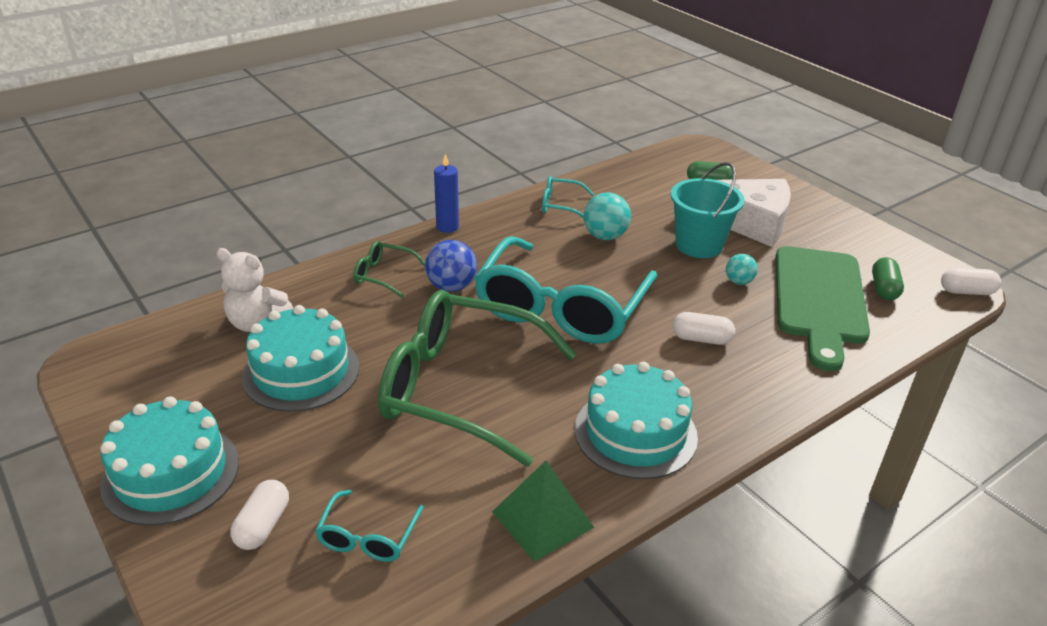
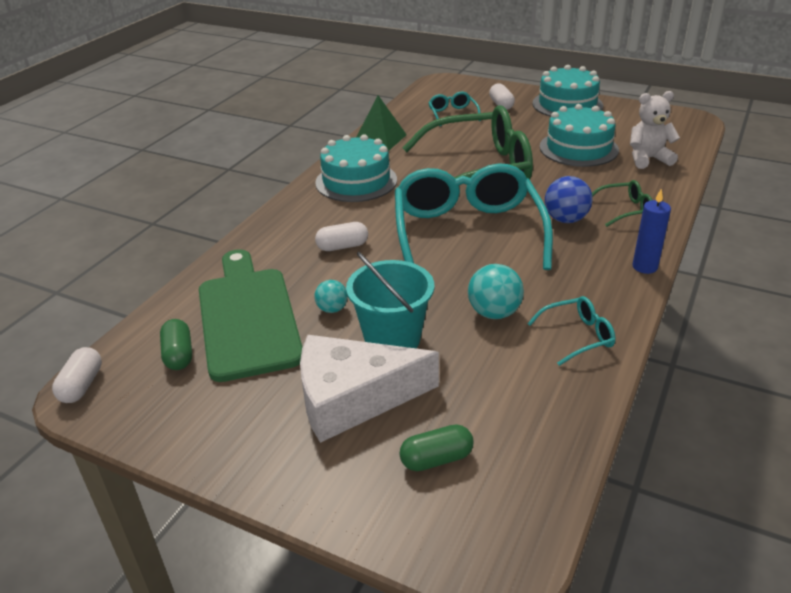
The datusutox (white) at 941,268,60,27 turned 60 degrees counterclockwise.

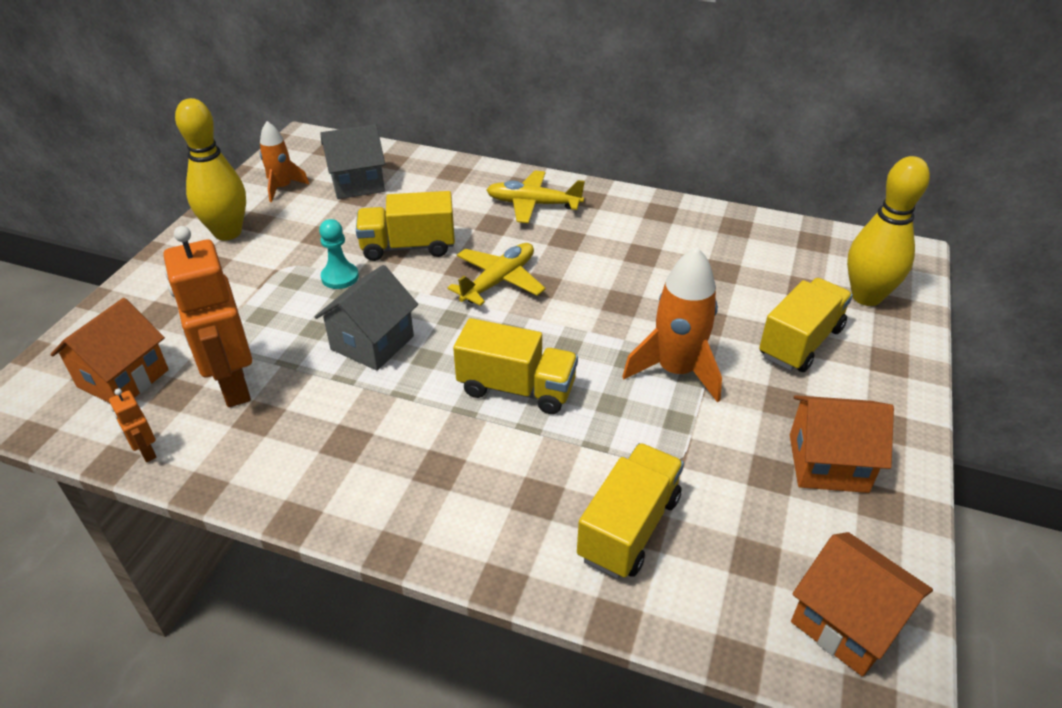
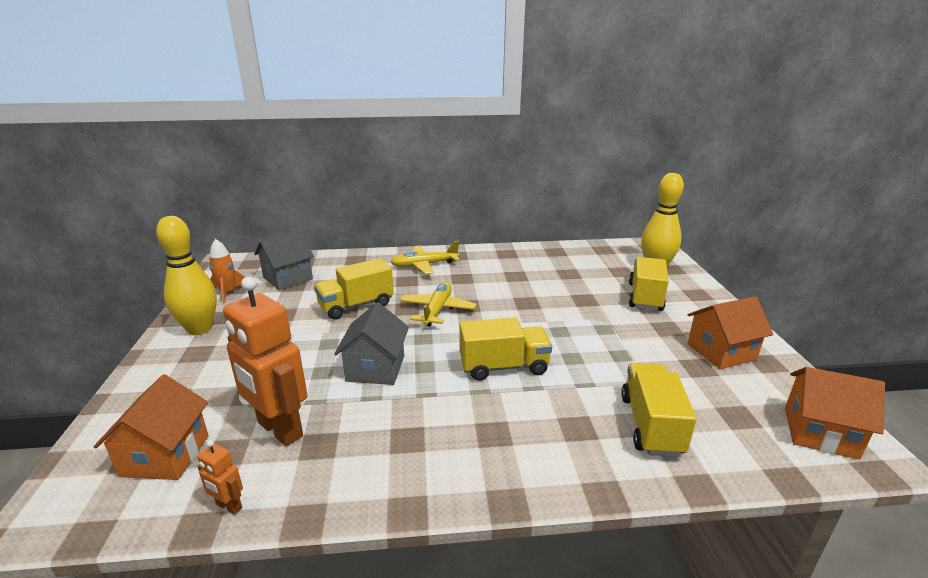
The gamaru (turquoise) at 319,219,40,70 disappeared. The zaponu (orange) at 622,247,100,155 disappeared.

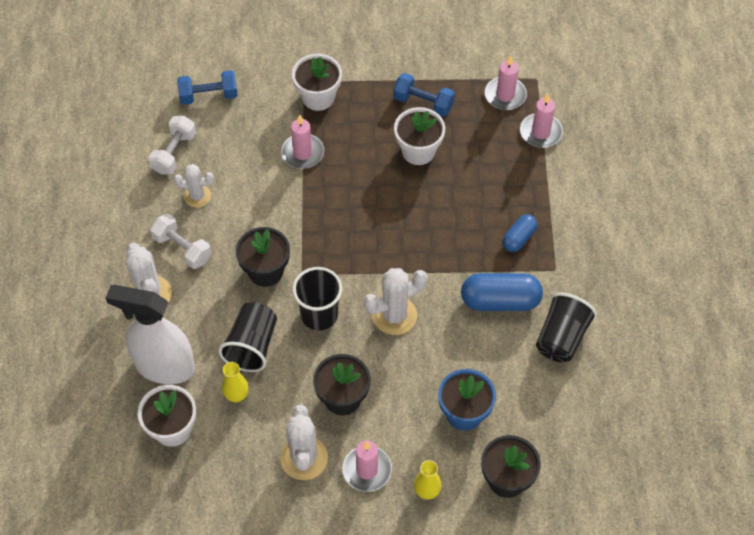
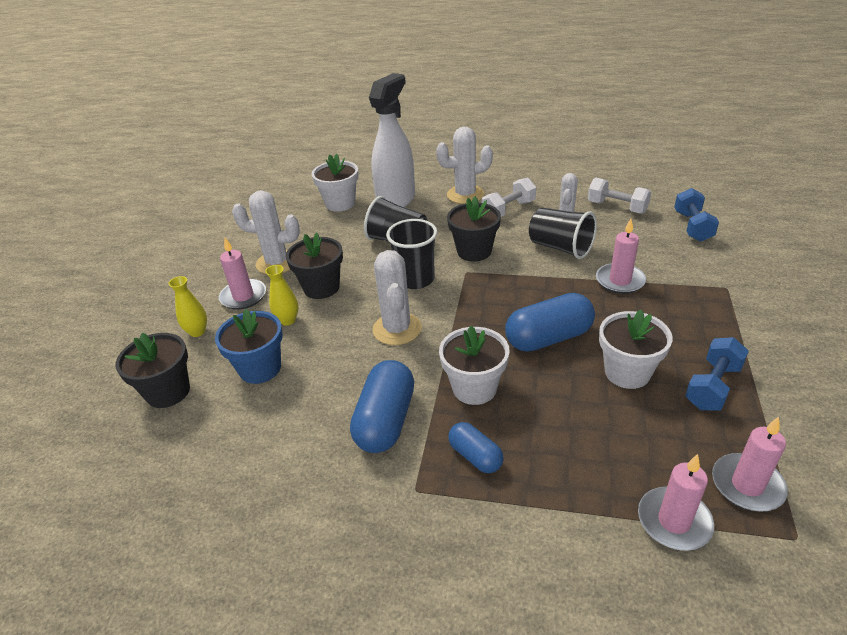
The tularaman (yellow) moved from 222,362,27,41 to 265,265,33,61. The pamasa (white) moved from 292,54,50,57 to 439,326,71,79. The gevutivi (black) moved from 536,292,61,71 to 529,208,68,51. The datusutox (blue) at 505,293,90,59 appeared.

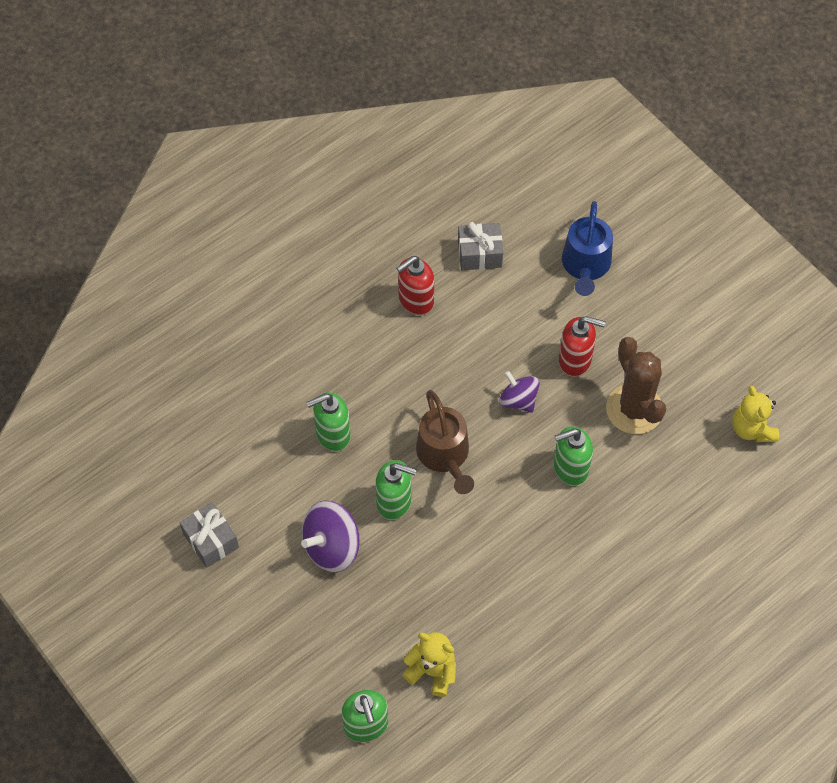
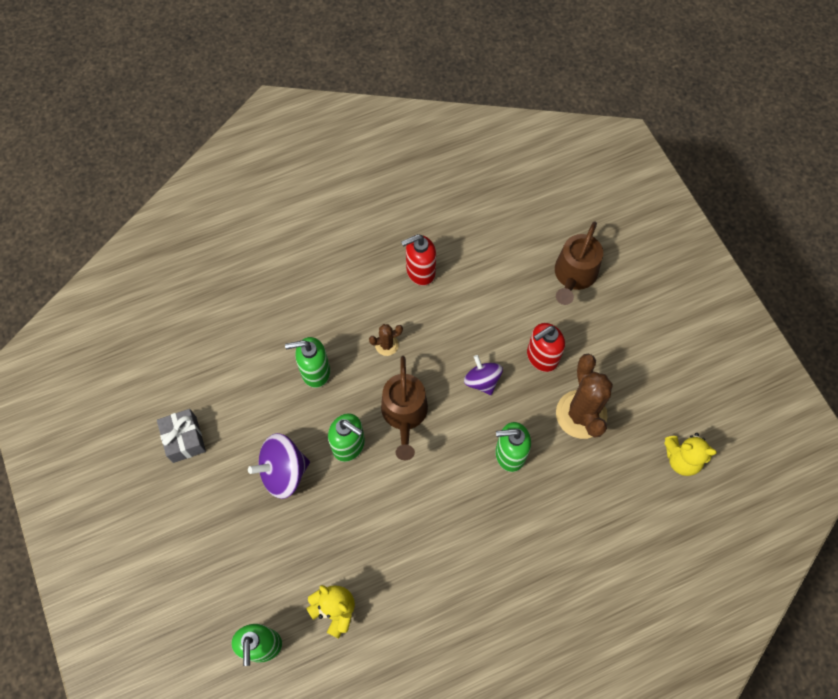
The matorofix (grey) at 458,222,45,48 disappeared. The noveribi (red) at 559,316,47,61 turned 120 degrees clockwise. The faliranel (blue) at 562,201,51,95 became the faliranel (brown) at 555,221,48,84. The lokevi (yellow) at 732,385,47,57 turned 75 degrees counterclockwise. The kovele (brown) at 369,324,34,32 appeared.

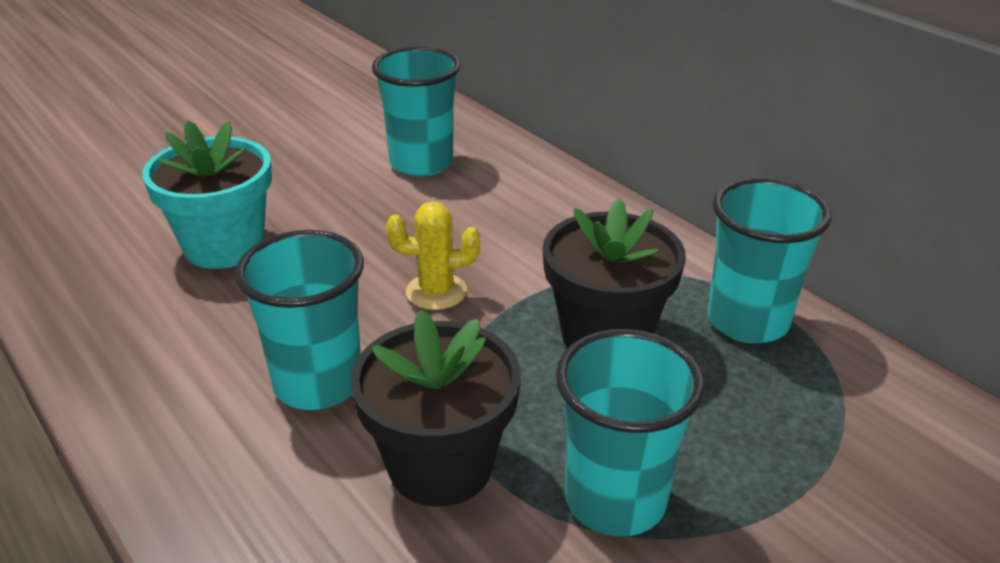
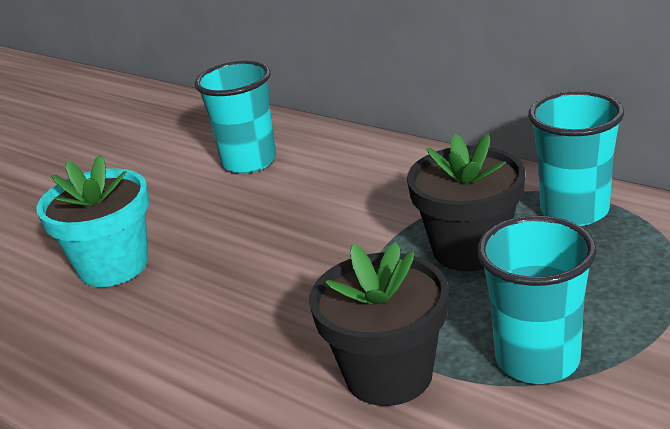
The gevutivi (turquoise) at 235,230,129,180 disappeared. The kovele (yellow) at 386,201,94,109 disappeared.

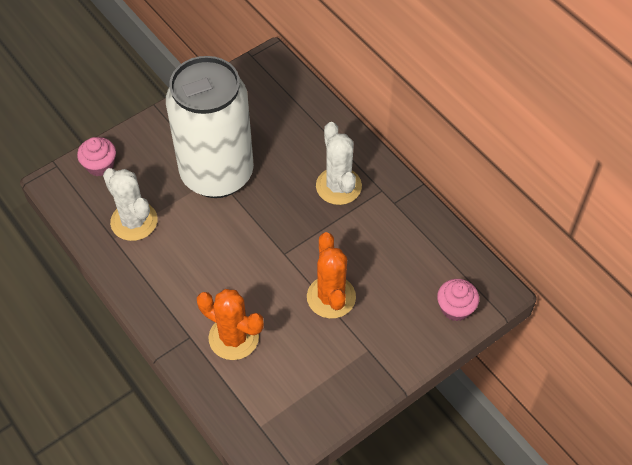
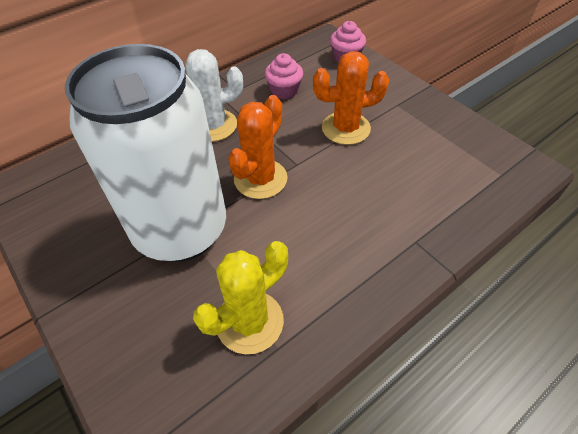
The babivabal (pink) moved from 77,137,39,39 to 265,53,38,46. The kovele (white) at 103,168,55,73 became the kovele (yellow) at 193,241,95,113. The kovele (orange) moved from 197,289,67,71 to 228,95,60,104.

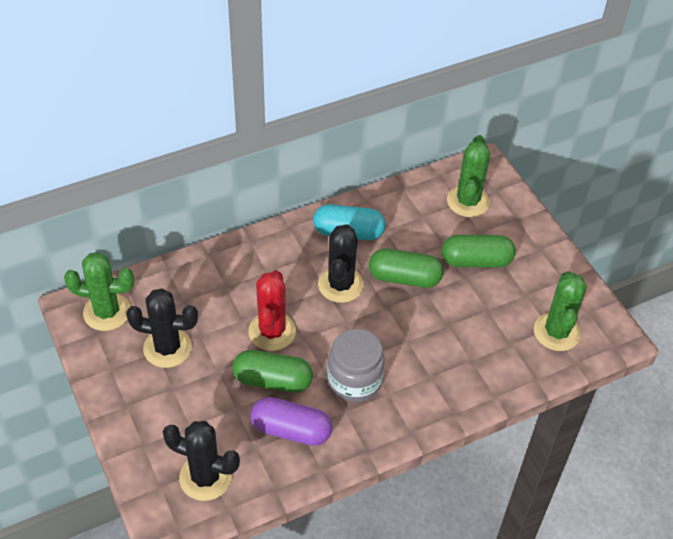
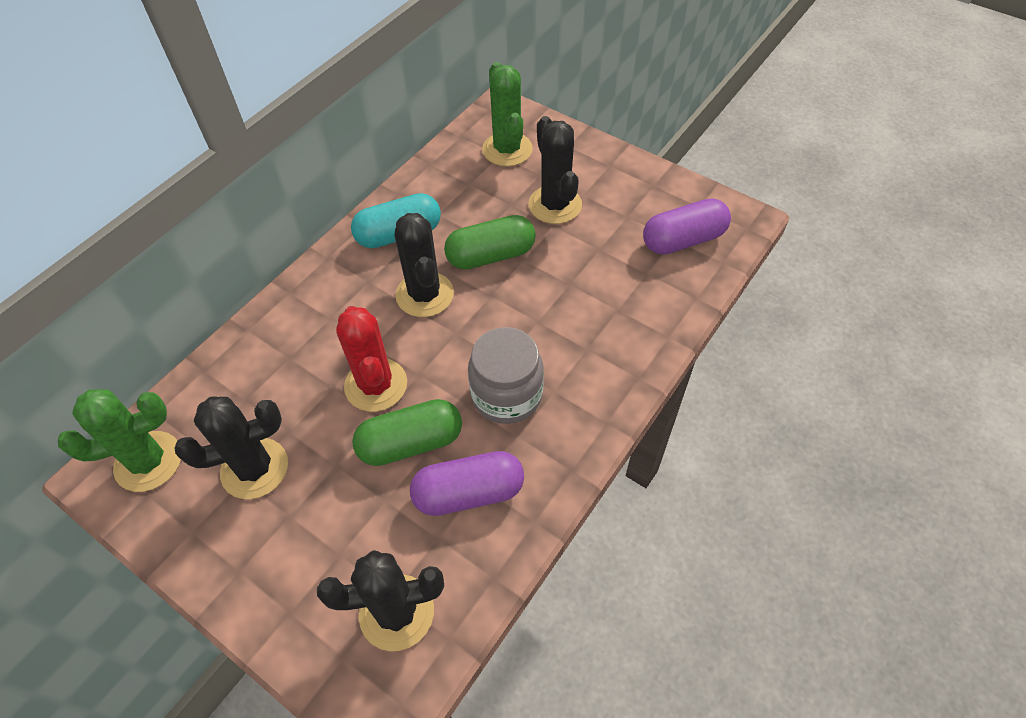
The datusutox (green) at 442,235,74,32 was replaced by the kovele (black) at 529,116,53,108. The kovele (green) at 534,271,53,80 was replaced by the datusutox (purple) at 643,198,88,56.

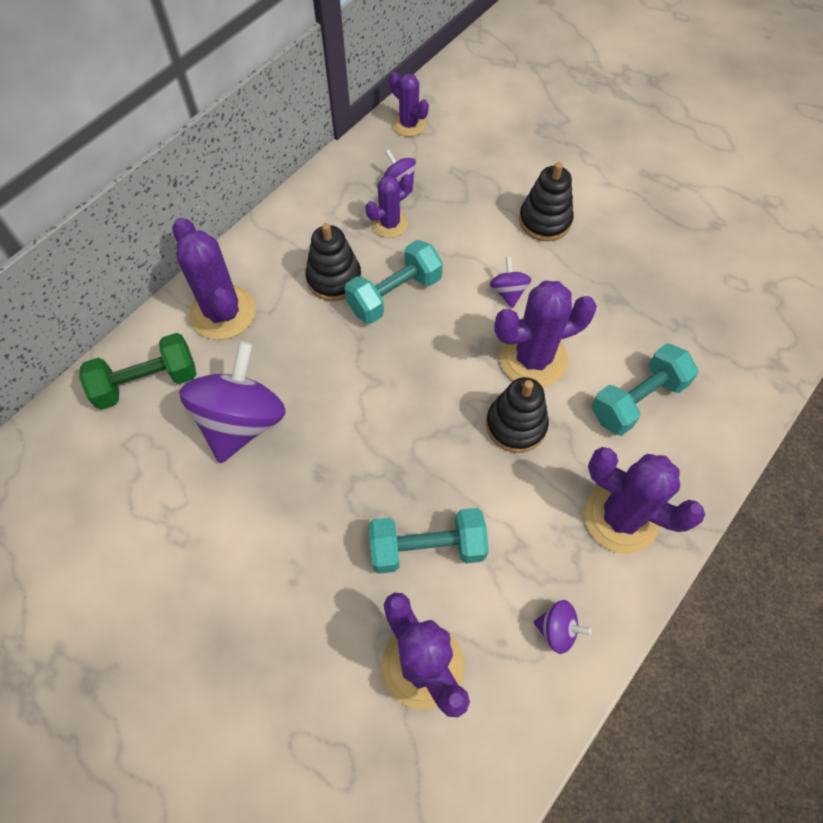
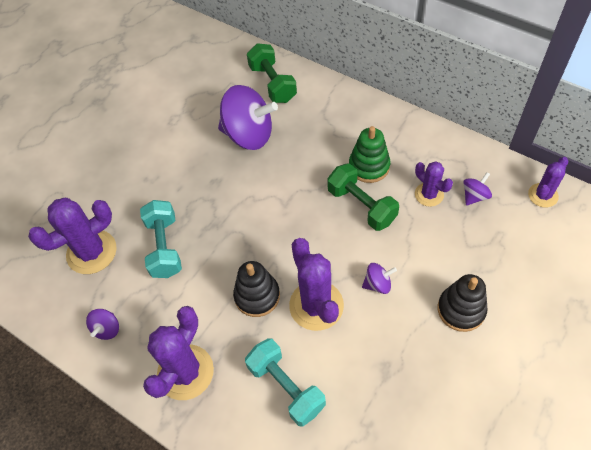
The kovele (purple) at 172,218,84,122 disappeared. The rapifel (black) at 305,223,56,78 became the rapifel (green) at 349,126,41,57. The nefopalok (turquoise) at 344,240,99,84 became the nefopalok (green) at 327,163,72,68.

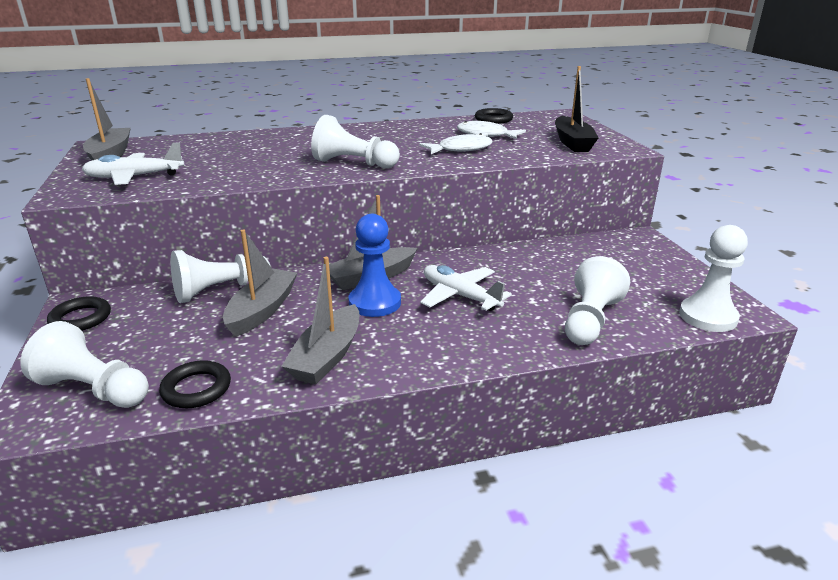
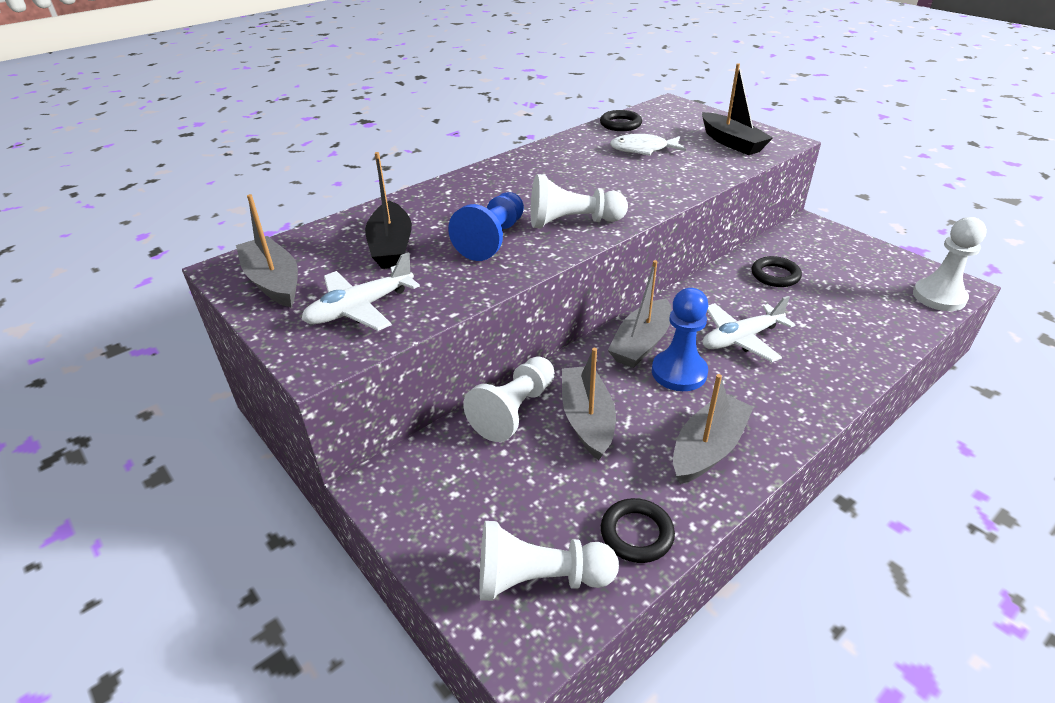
The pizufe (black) moved from 47,296,64,35 to 751,256,51,31. The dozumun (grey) at 281,257,78,127 turned 135 degrees counterclockwise. The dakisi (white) at 419,133,74,21 disappeared. The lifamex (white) at 420,265,92,46 turned 45 degrees counterclockwise. The gamaru (white) at 565,256,65,89 disappeared. The dozumun (black) at 365,152,47,117 appeared. The gamaru (blue) at 448,192,76,69 appeared.

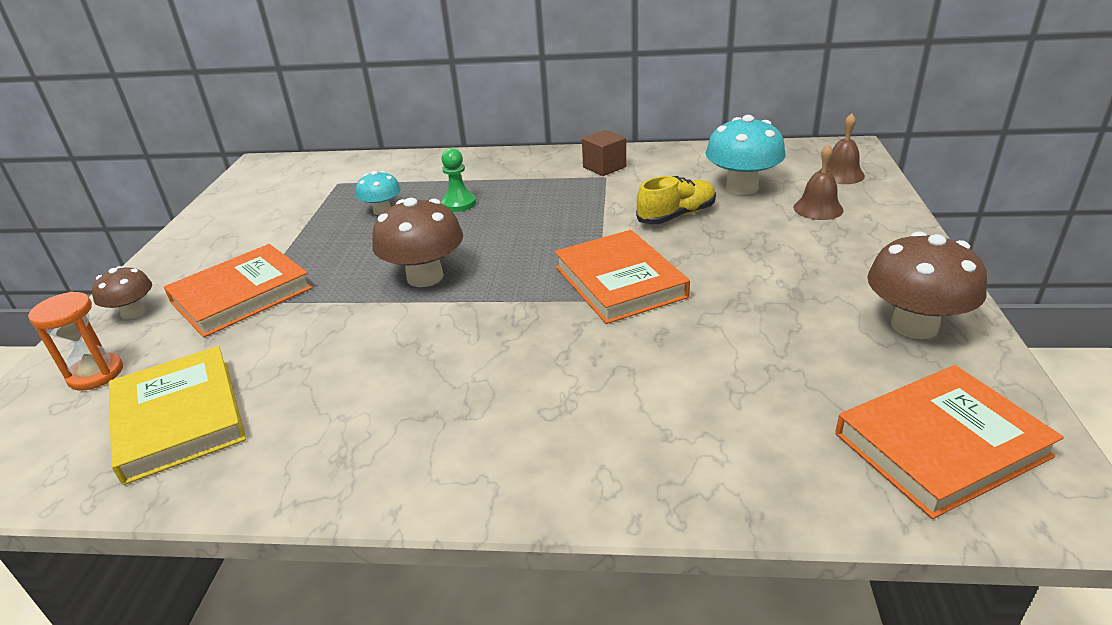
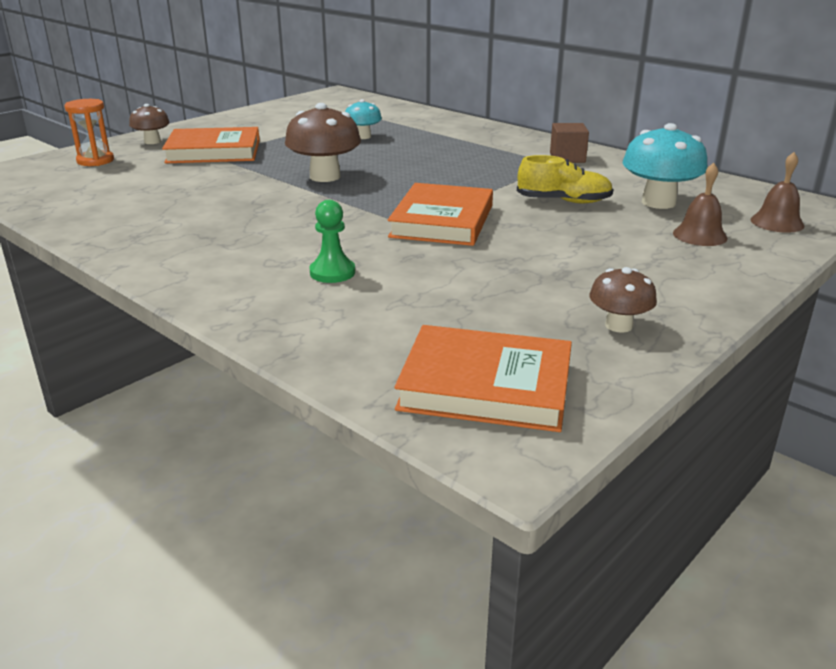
The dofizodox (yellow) at 109,346,137,139 disappeared. The gamaru (green) moved from 441,148,35,64 to 310,200,45,83. The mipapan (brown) at 867,231,120,108 changed to 0.59 times the size.

